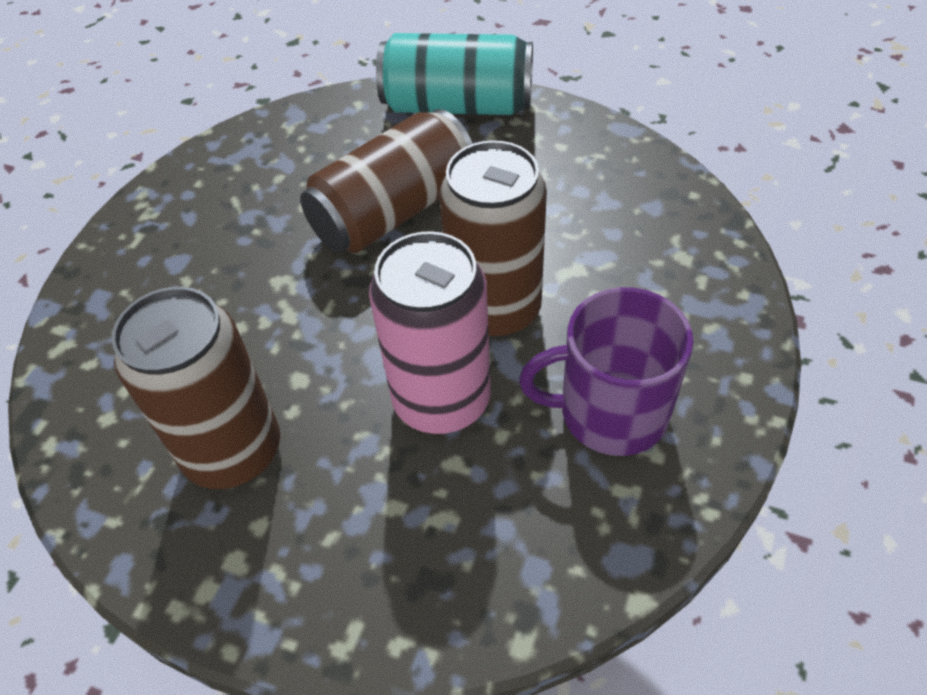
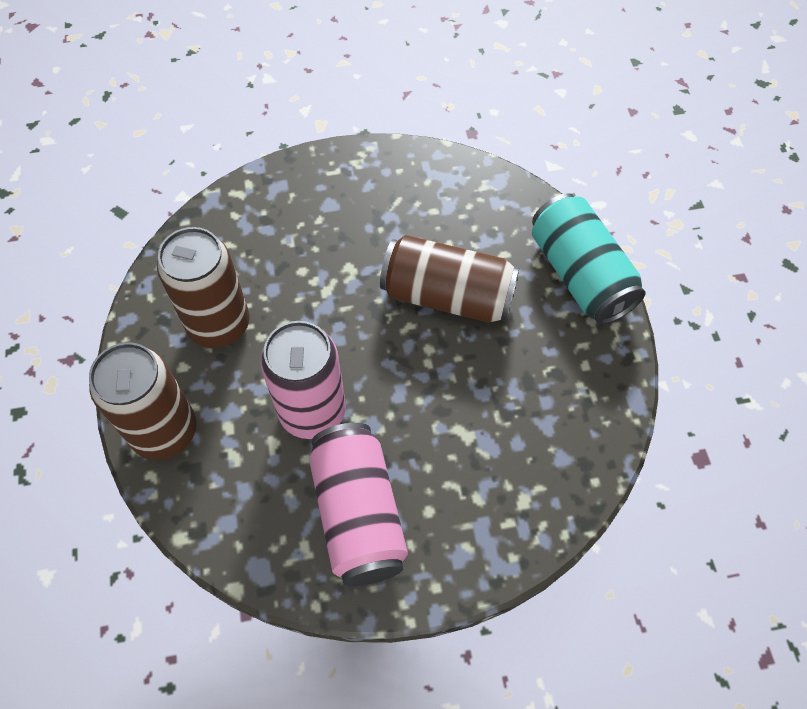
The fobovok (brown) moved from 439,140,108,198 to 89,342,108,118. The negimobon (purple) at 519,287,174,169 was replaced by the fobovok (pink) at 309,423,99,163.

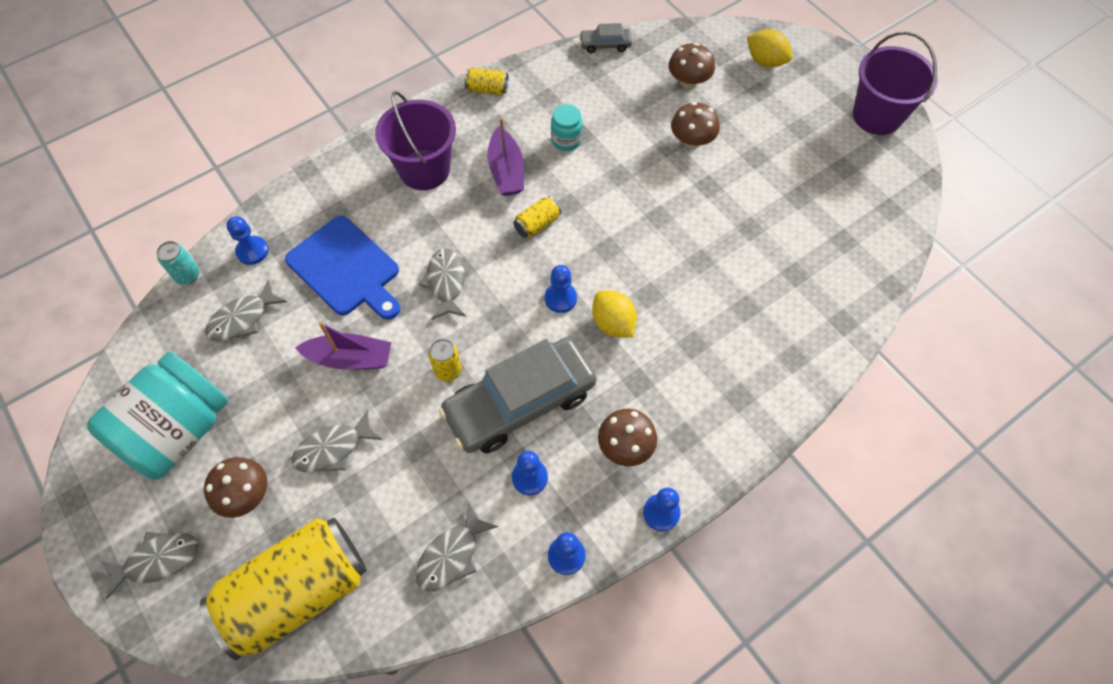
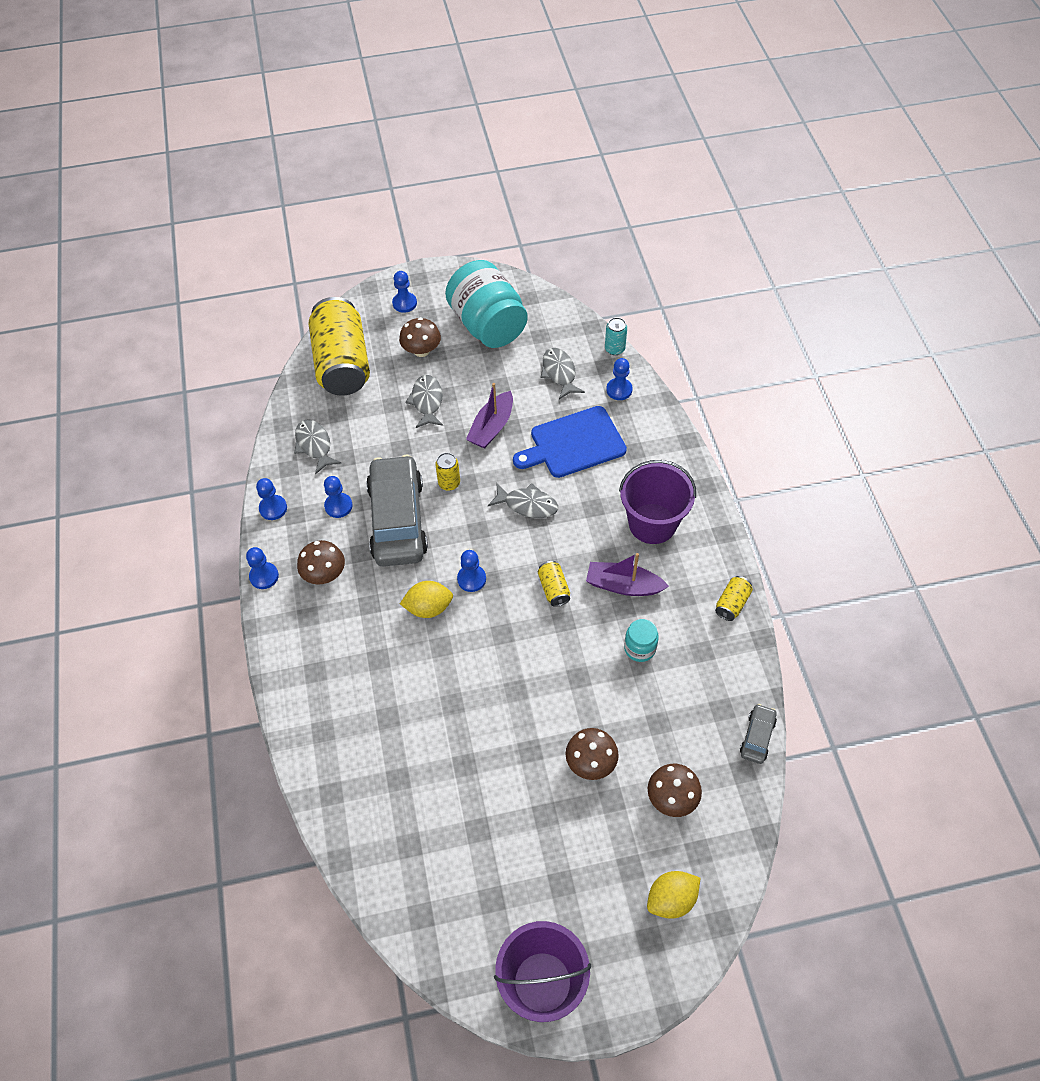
The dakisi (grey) at 101,531,97,68 was replaced by the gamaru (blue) at 392,271,25,42.

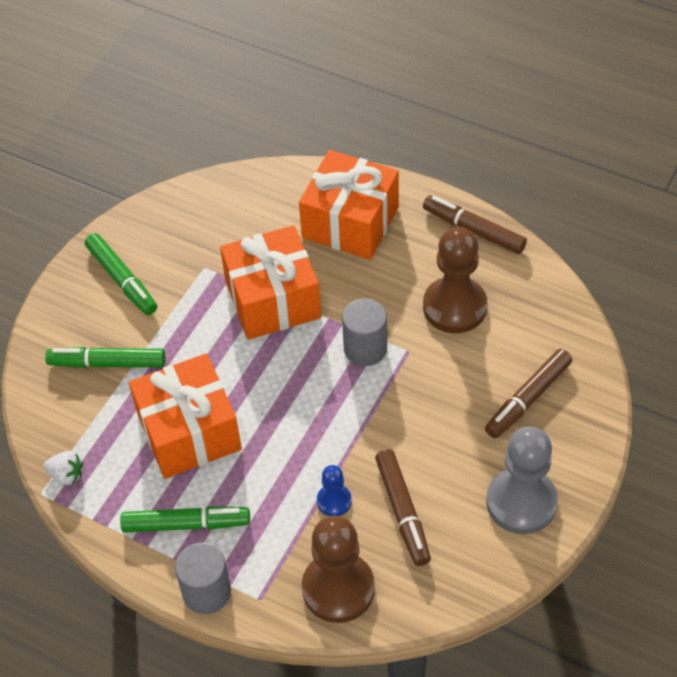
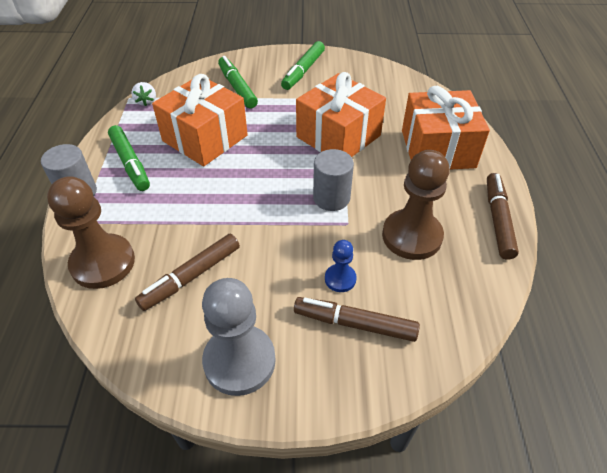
The gamaru (blue) moved from 317,465,35,51 to 325,240,32,52.

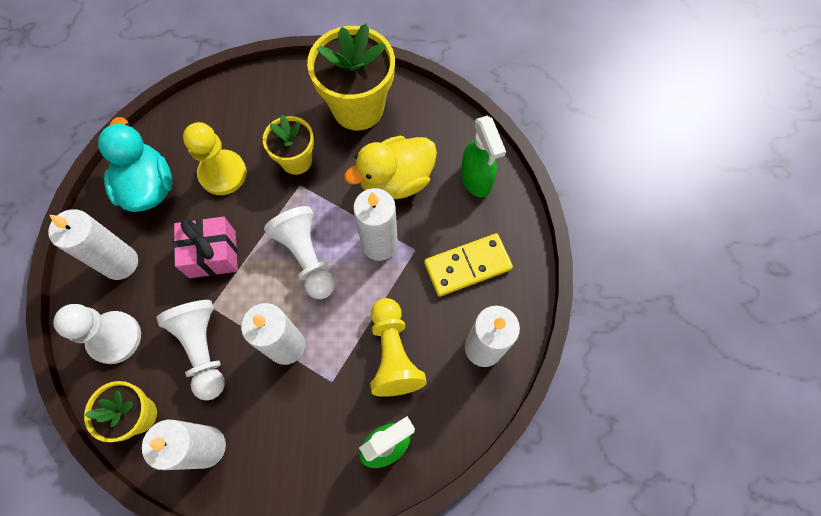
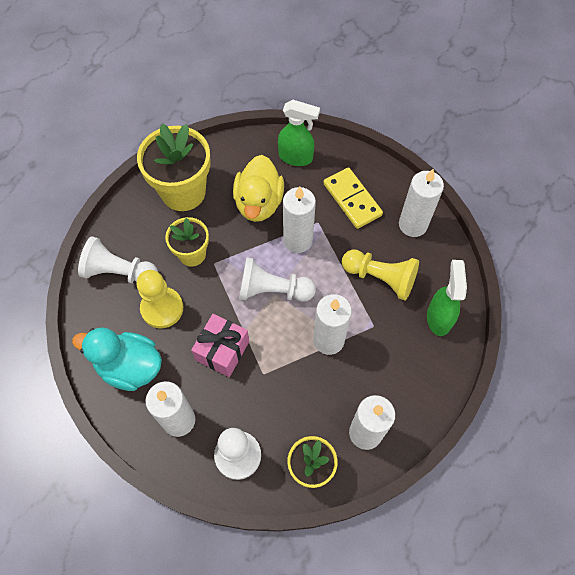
The gamaru (white) moved from 156,300,69,101 to 78,236,80,47. The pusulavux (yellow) at 424,233,89,64 turned 45 degrees counterclockwise.

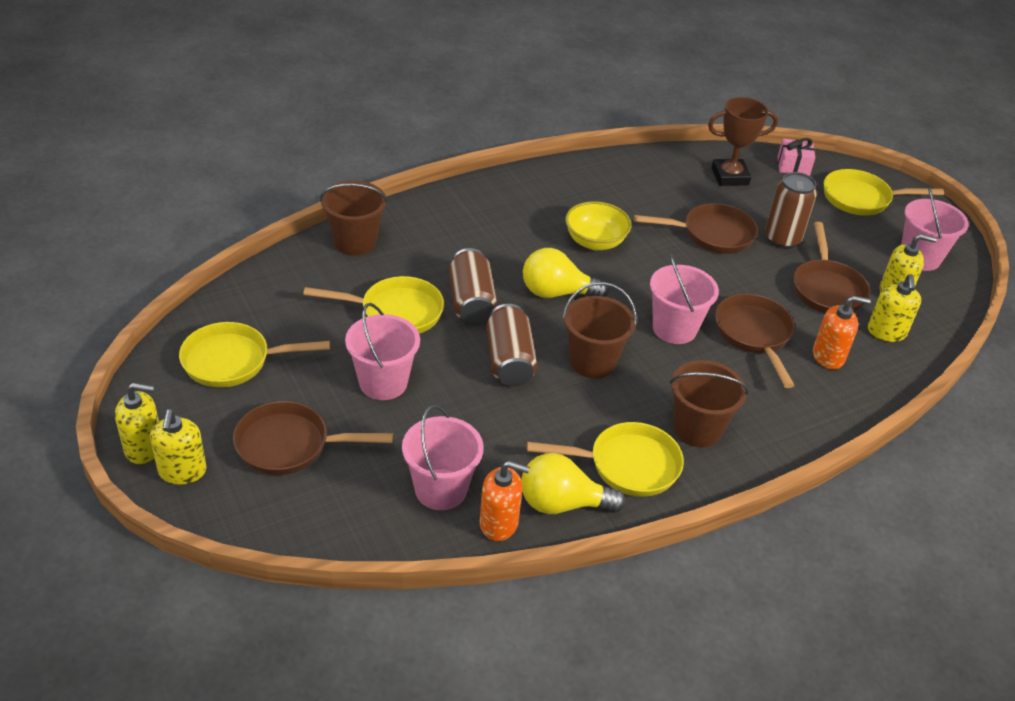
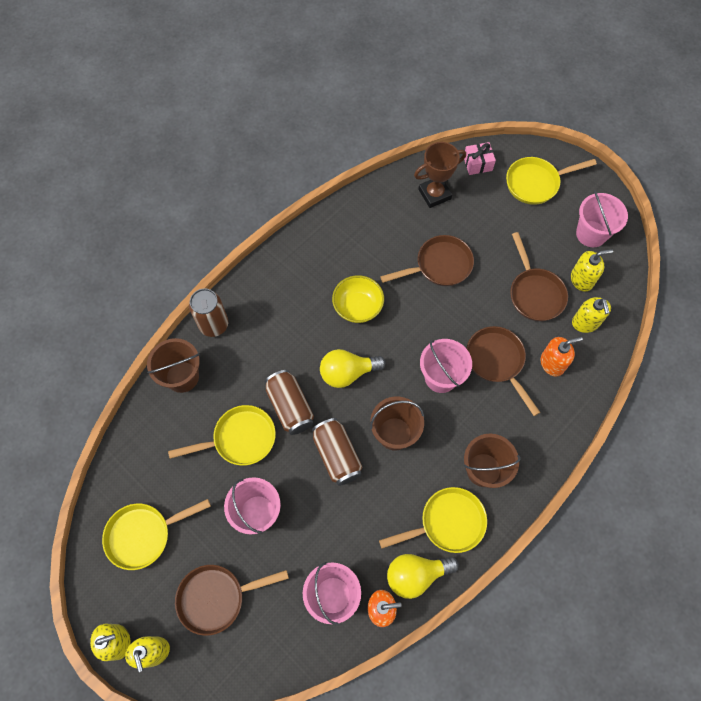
The fobovok (brown) moved from 765,172,52,77 to 189,288,39,49.

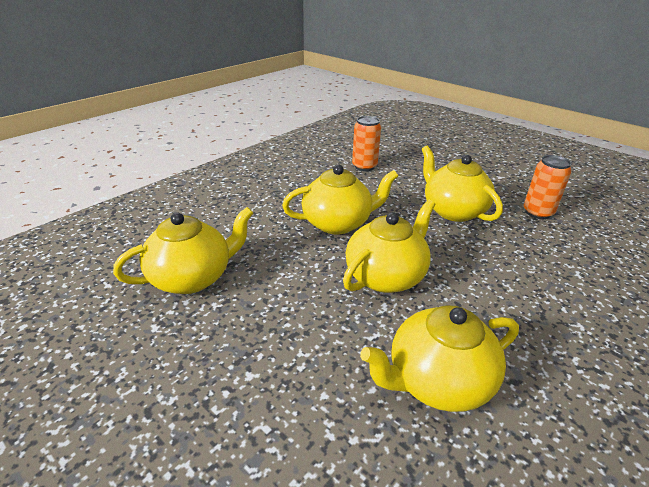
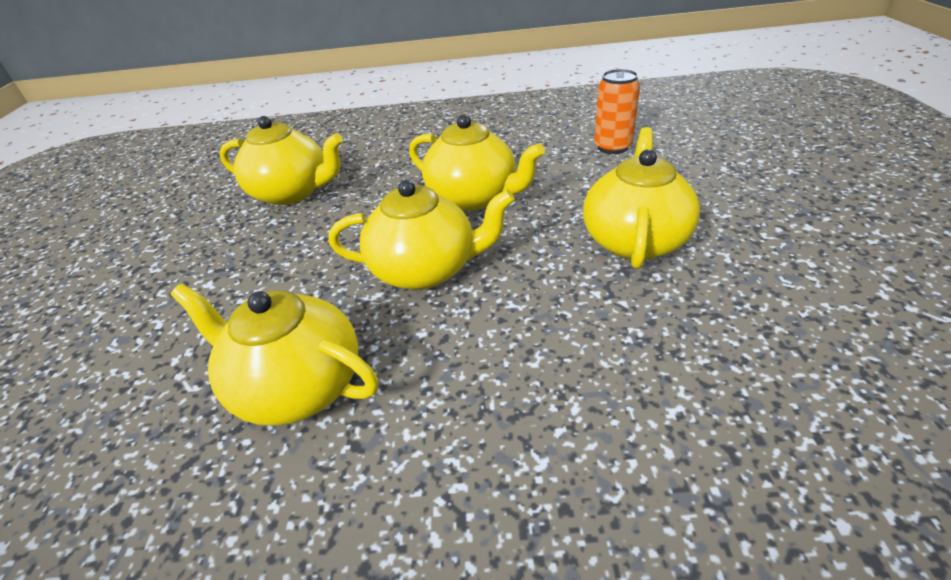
The fobovok (orange) at 524,155,48,64 disappeared.

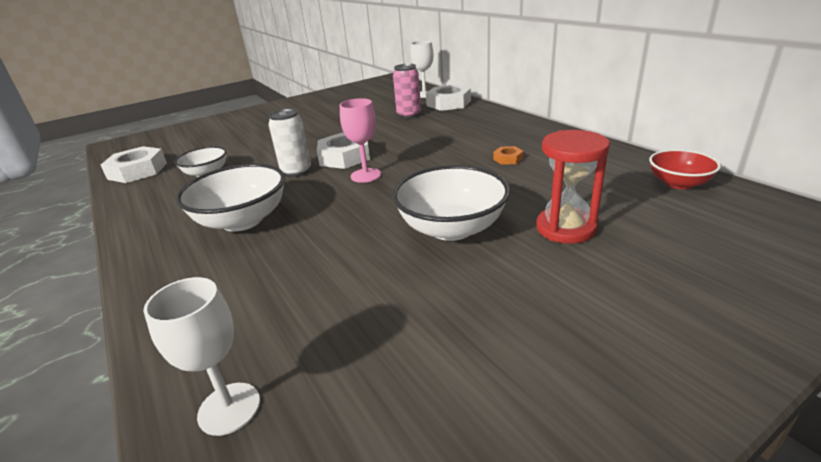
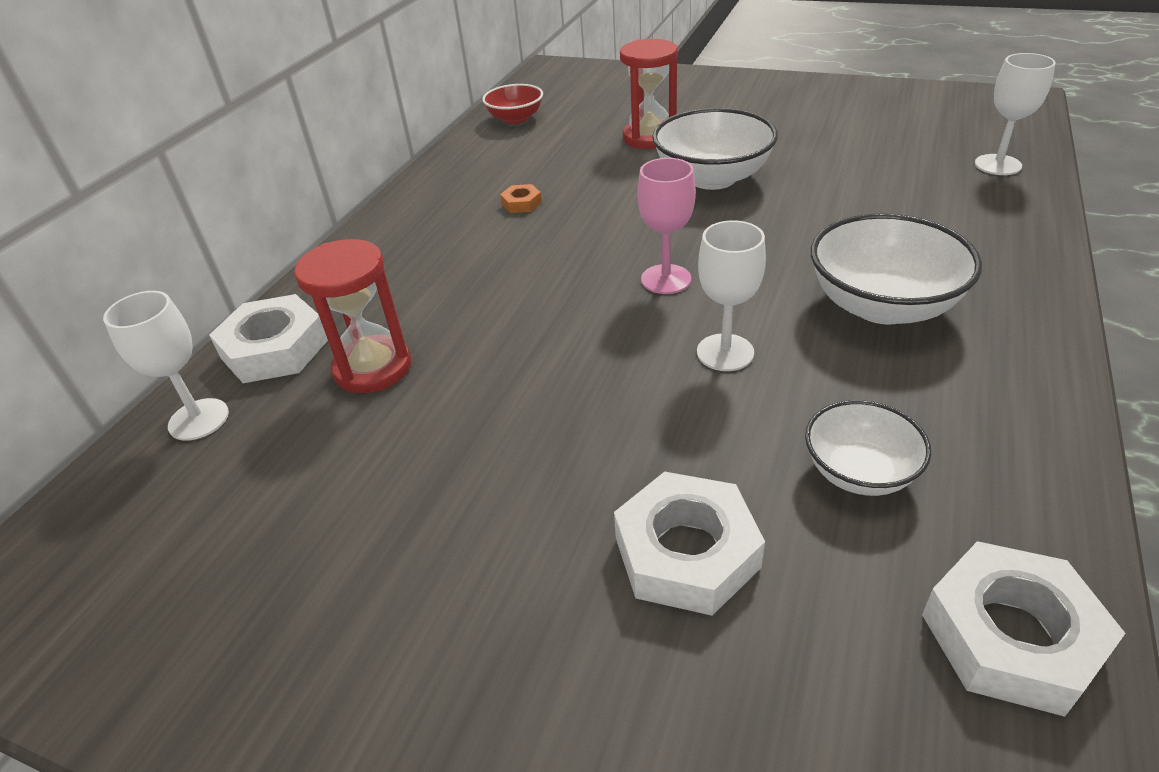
The fobovok (white) at 268,109,43,68 was replaced by the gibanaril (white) at 697,220,69,151. The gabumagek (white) moved from 317,132,53,37 to 614,471,151,145. The fobovok (pink) at 393,64,28,55 was replaced by the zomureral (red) at 294,239,117,154.

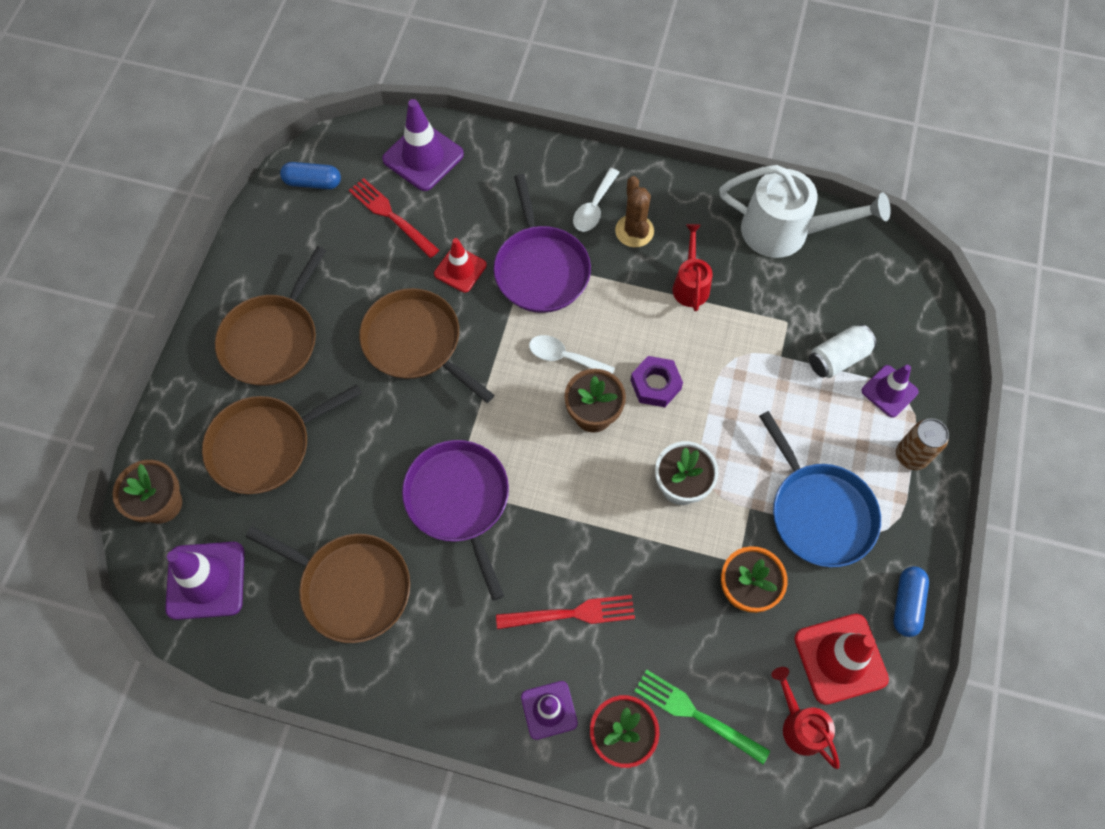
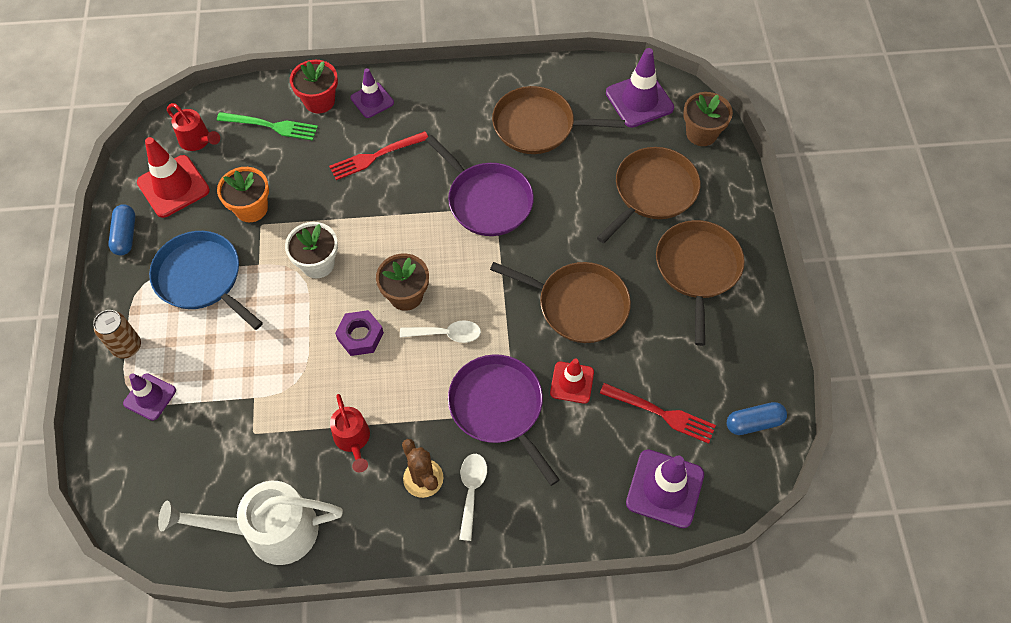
The fobovok (white) at 809,324,68,54 disappeared.

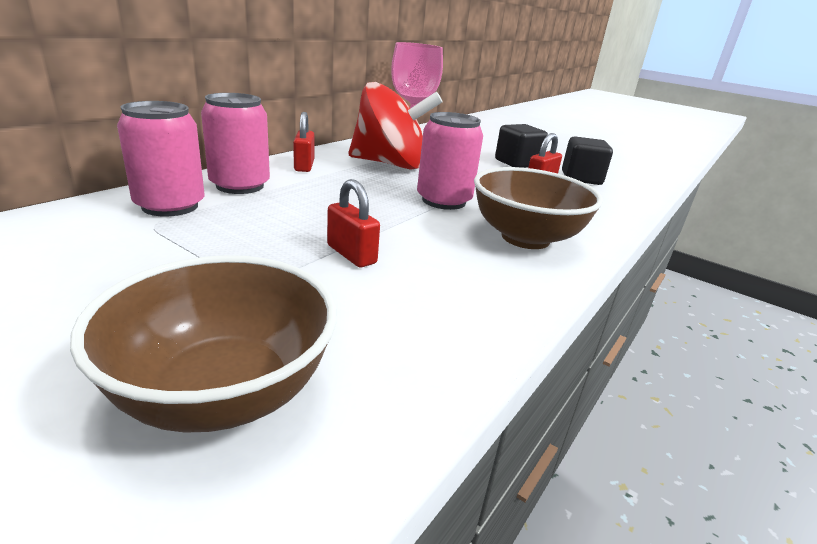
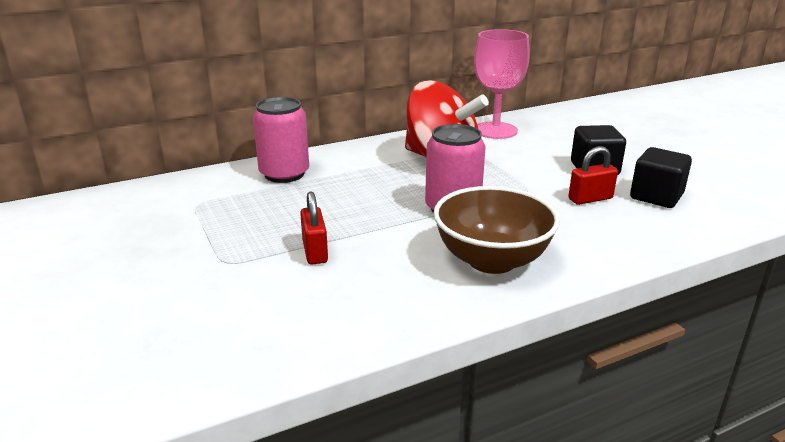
The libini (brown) at 70,255,267,178 disappeared. The fobovok (pink) at 117,101,88,116 disappeared. The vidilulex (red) at 293,112,21,60 disappeared.

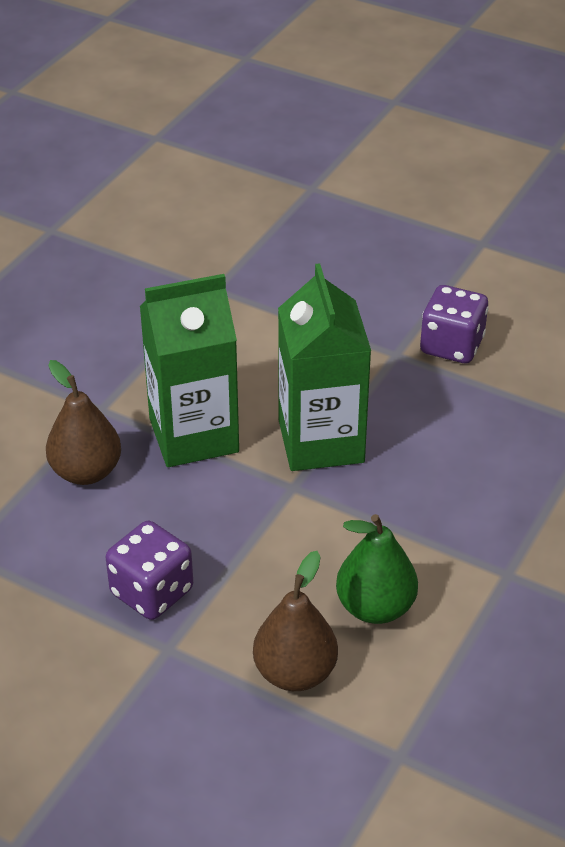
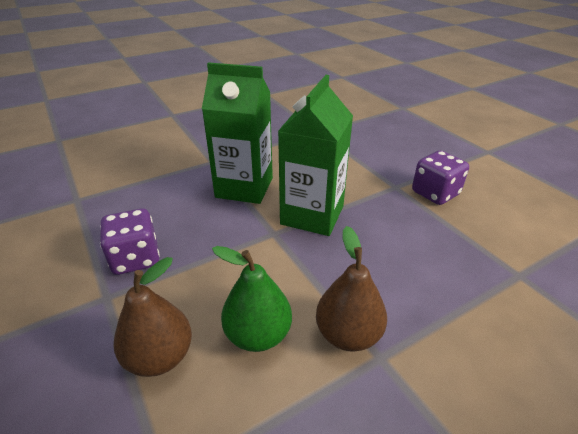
The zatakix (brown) moved from 46,360,75,125 to 316,226,71,126.

